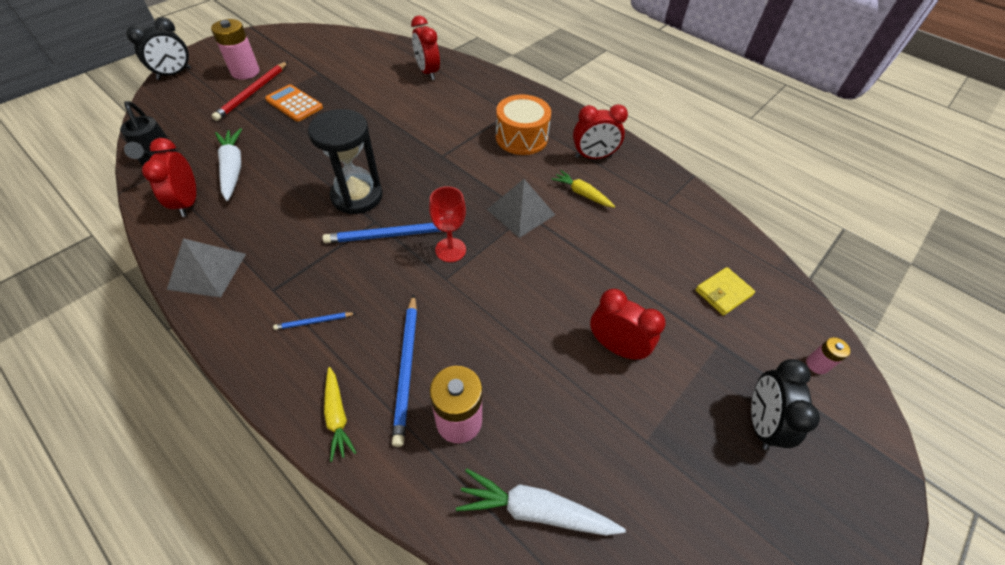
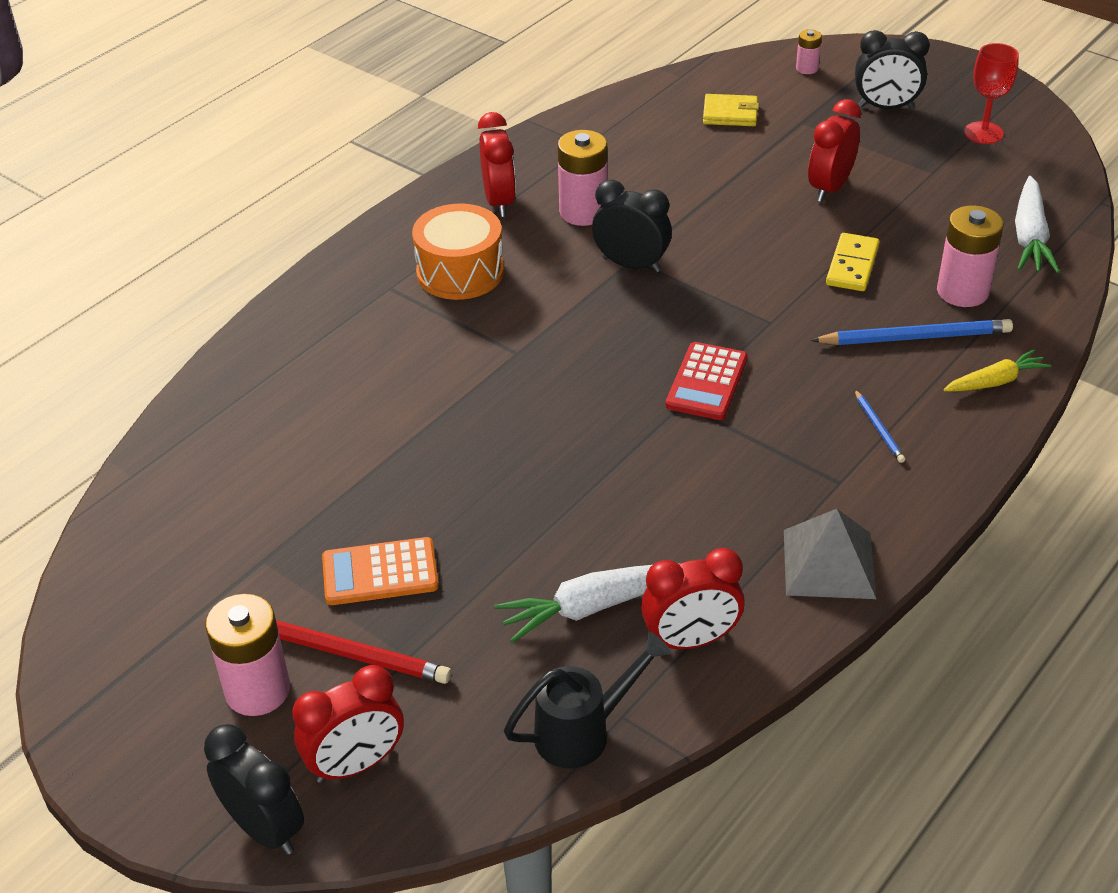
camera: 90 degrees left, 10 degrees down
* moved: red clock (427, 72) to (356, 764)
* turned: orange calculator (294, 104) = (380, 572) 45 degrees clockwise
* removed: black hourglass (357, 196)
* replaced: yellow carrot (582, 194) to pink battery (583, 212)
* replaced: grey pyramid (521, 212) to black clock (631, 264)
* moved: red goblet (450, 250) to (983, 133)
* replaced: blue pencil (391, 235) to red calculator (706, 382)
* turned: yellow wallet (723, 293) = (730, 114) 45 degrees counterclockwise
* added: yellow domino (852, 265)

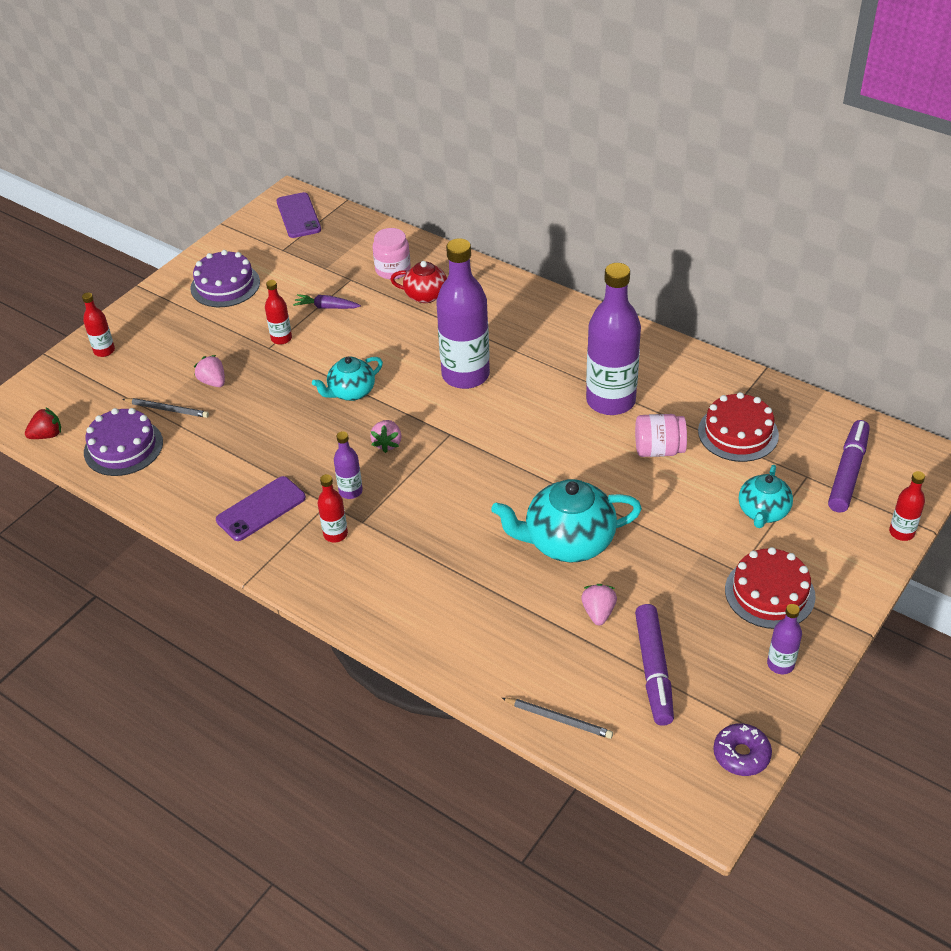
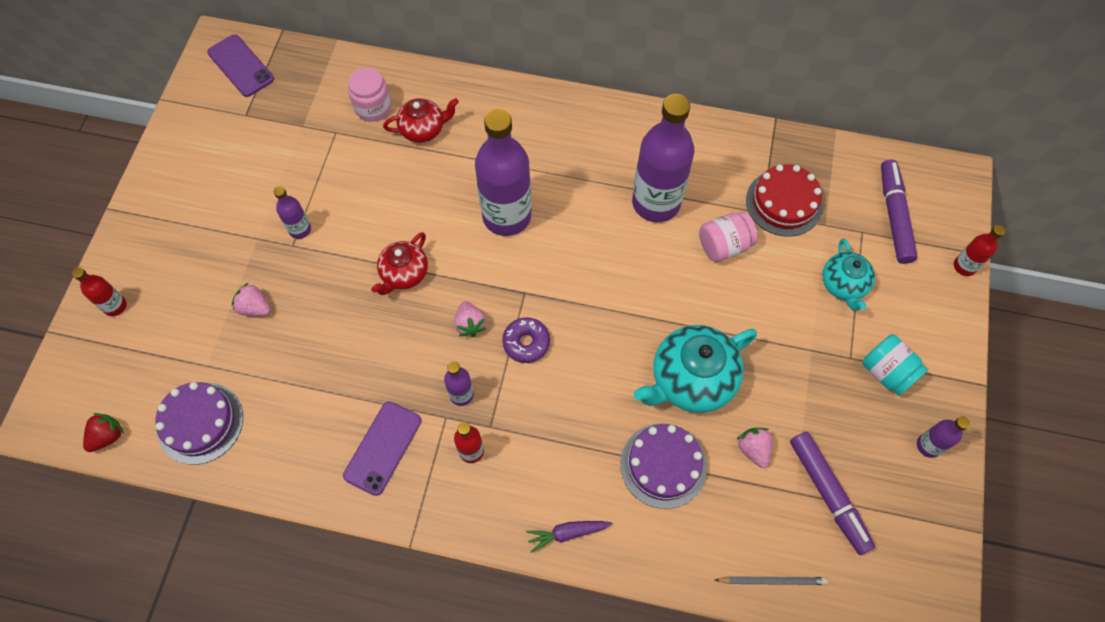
camera: 25 degrees left, 20 degrees up
* moved: purple cake (225, 285) to (663, 465)
* recoloured: red bottle (281, 338) to purple bottle (300, 230)
* moved: purple carrot (327, 307) to (568, 533)
* recoloured: turquoise teapot (351, 392) to red teapot (404, 274)
* removed: grey pencil (167, 409)
* replaced: red cake (769, 593) to turquoise jar (886, 372)
* moved: purple donut (741, 754) to (526, 343)

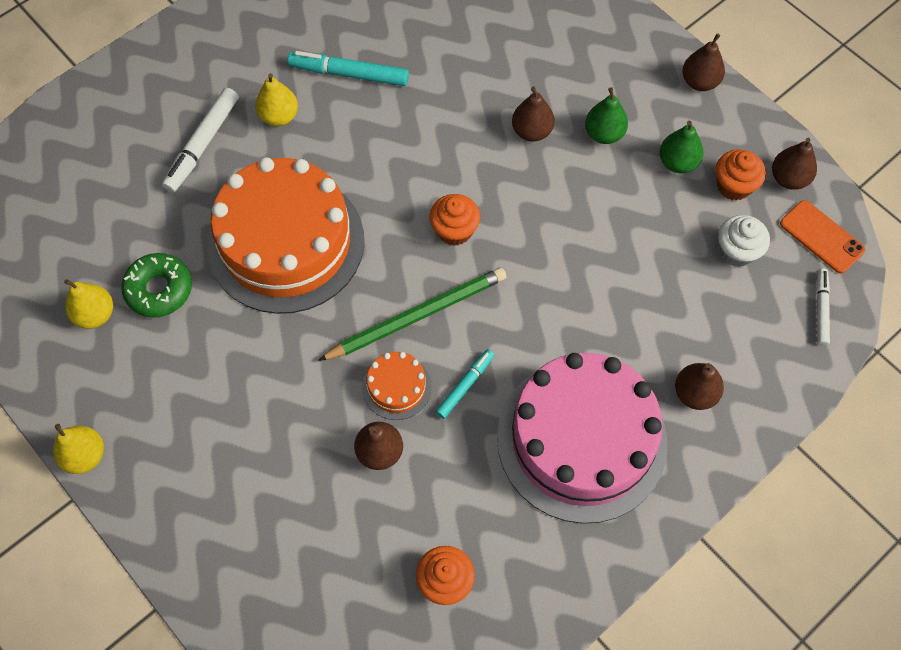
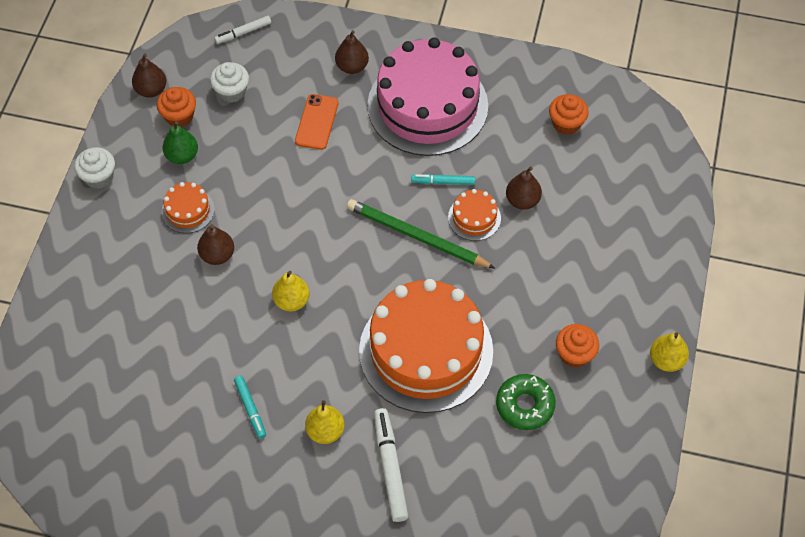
camera: 125 degrees left, 5 degrees down
* replaced: brown pear (699, 82) to white cupcake (99, 177)
* resized: turquoise marker (349, 74) = (250, 409) x0.61
* replaced: green pear (604, 134) to orange cake (188, 210)
* turned: white marker (202, 144) = (390, 467) 90 degrees counterclockwise
* moved: orange cupcake (454, 230) to (574, 354)
* moved: orange phone (821, 237) to (317, 122)
* moved: yellow pear (95, 314) to (291, 301)

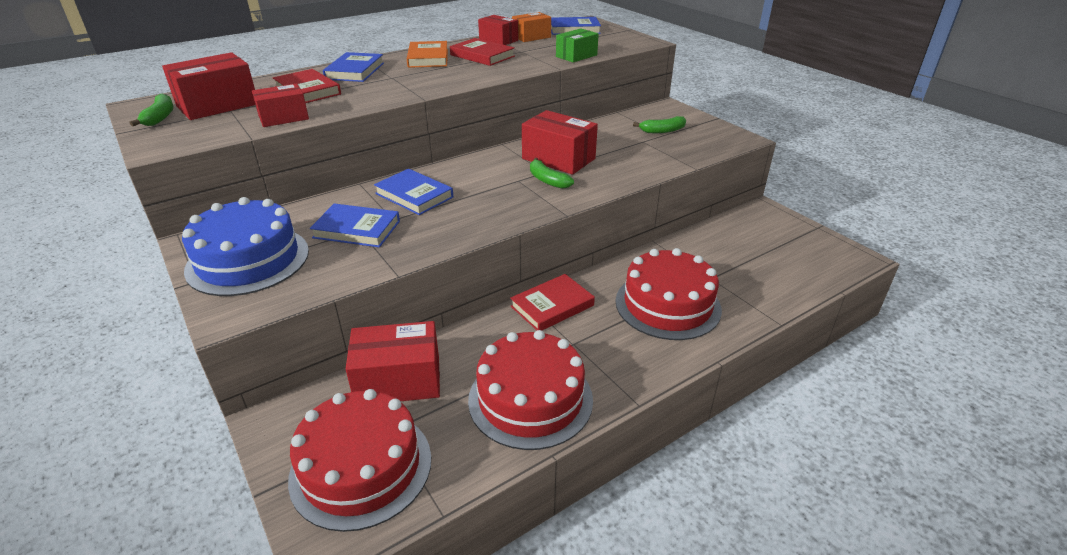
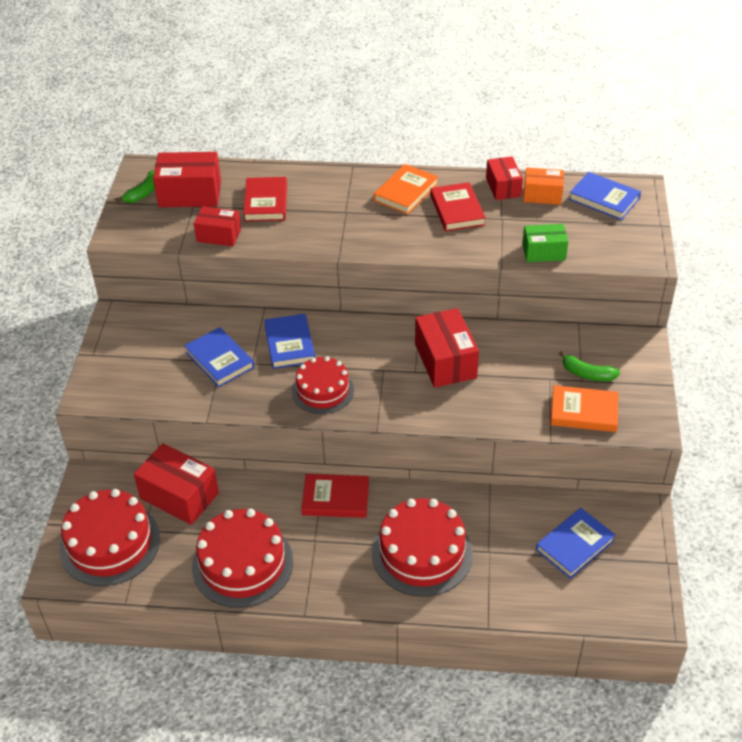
camera: 40 degrees right, 10 degrees up
* moved: blue book (355, 71) to (574, 545)
* removed: green banana (547, 180)
* removed: blue cake (248, 260)
* added: red cake (322, 390)
* added: orange book (584, 412)

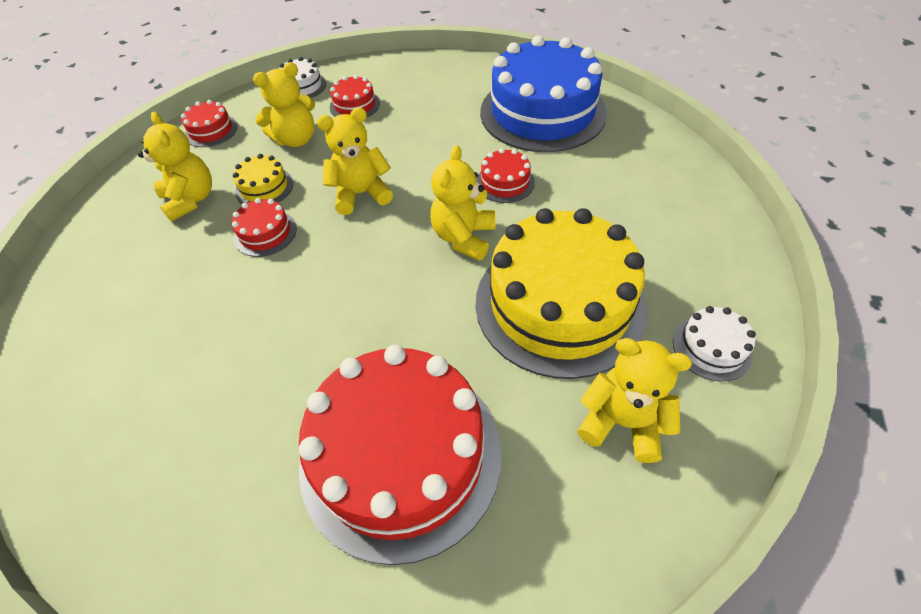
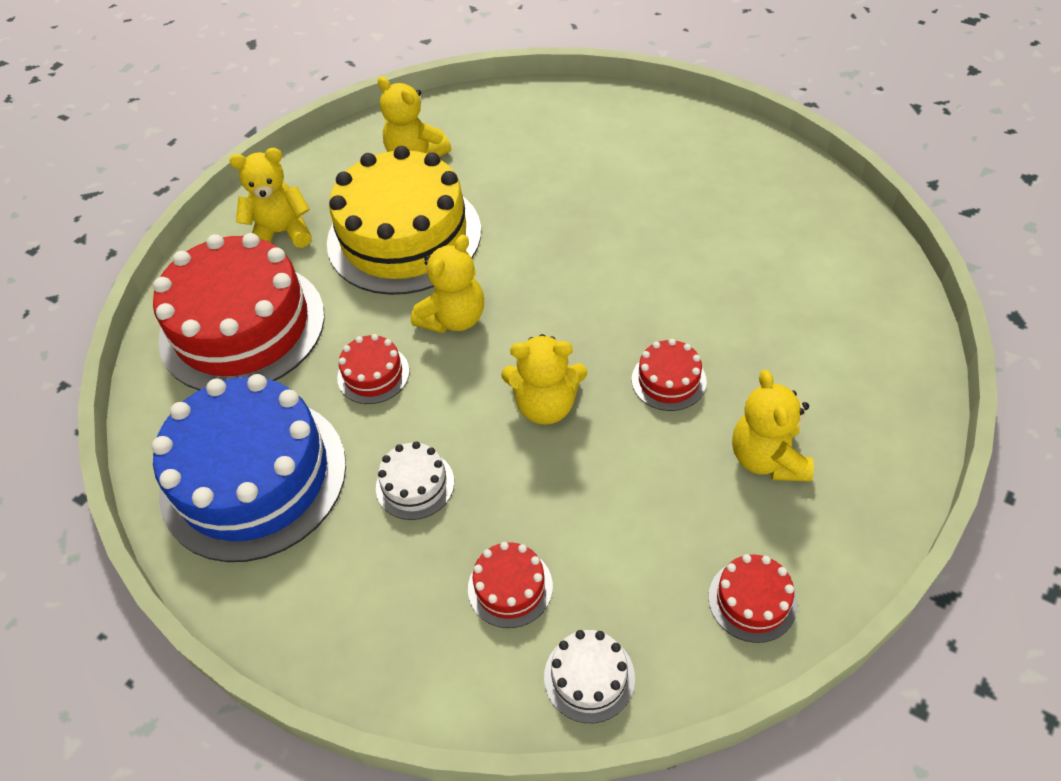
camera: 160 degrees left, 0 degrees up
* moved: yellow teddy bear (296, 139) to (281, 233)
* removed: yellow cake (264, 187)
* moved: white cake (711, 347) to (415, 484)
* moved: red cake (400, 455) to (242, 326)

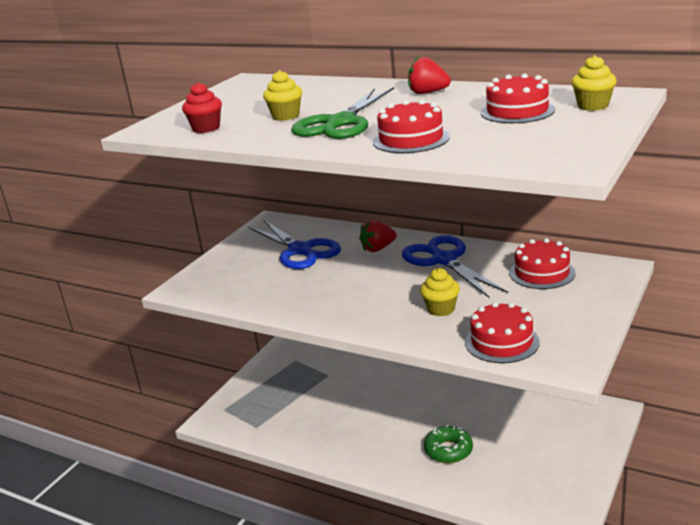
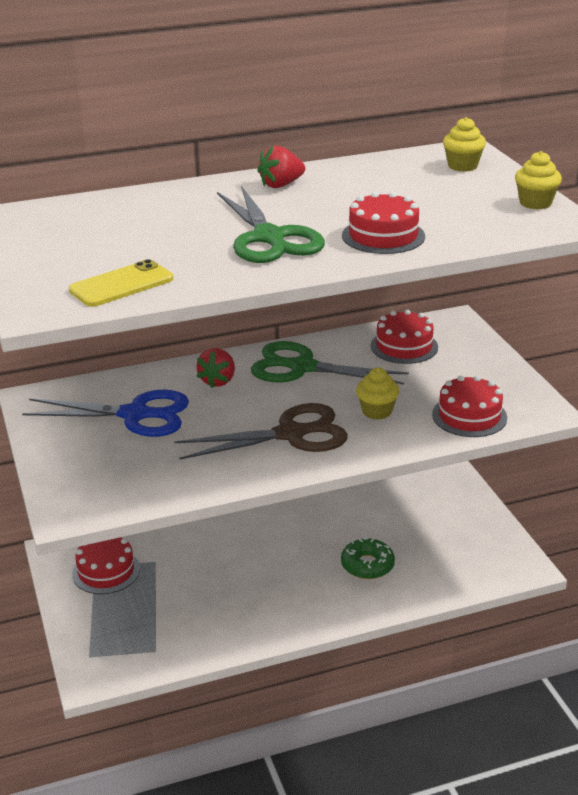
camera: 50 degrees left, 5 degrees up
* moved: yellow cupcake (286, 116) to (535, 203)
* moved: red cake (517, 111) to (106, 571)
* replaced: red cupcake (206, 128) to yellow phone (121, 284)
* recoloured: blue scissors (444, 260) to green scissors (302, 367)
* added: brown scissors (290, 434)

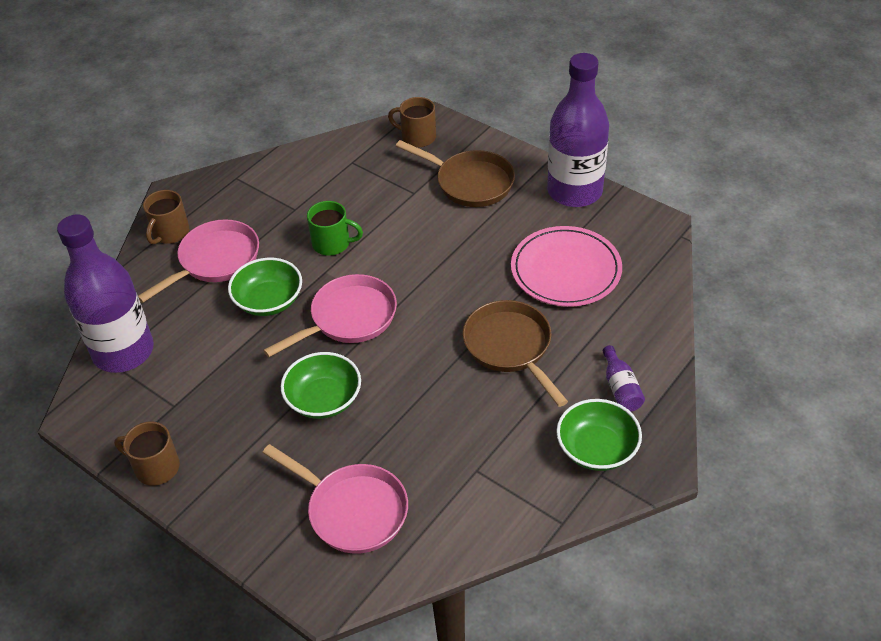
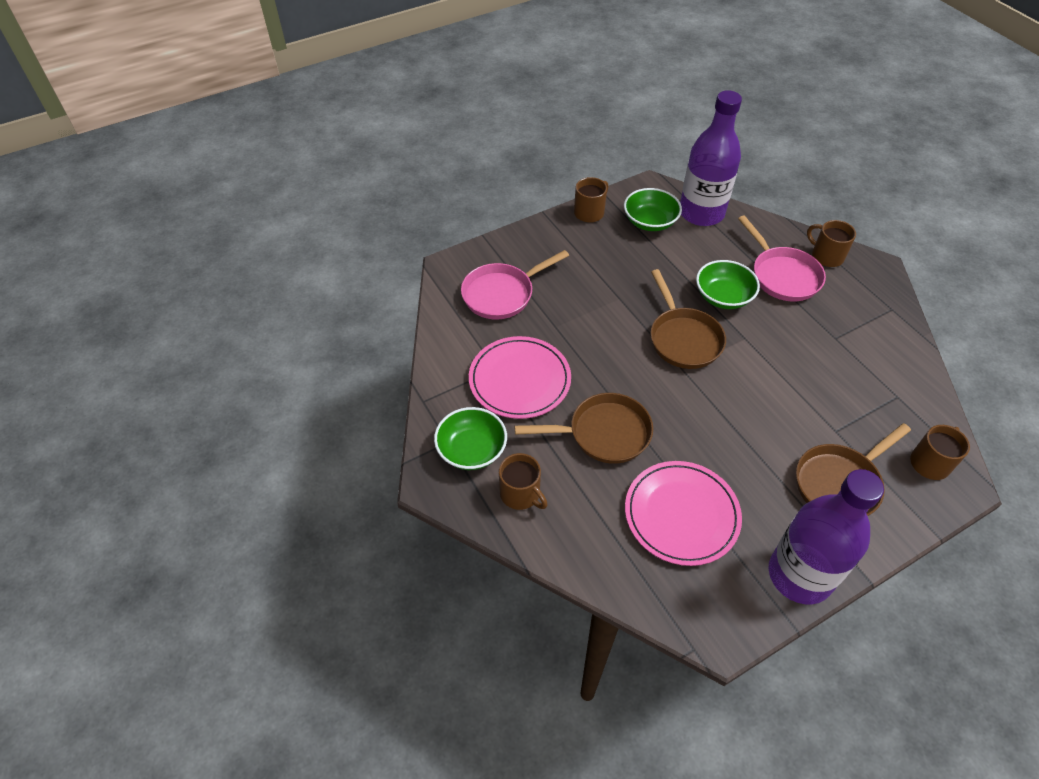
camera: 110 degrees right, 5 degrees up
* removed: green mug (332, 243)
* recoloured: pink pan (349, 318) to brown pan (683, 339)
* replaced: purple bottle (620, 388) to brown mug (521, 494)
* moved: green bowl (324, 399) to (650, 221)
* added: pink plate (519, 380)

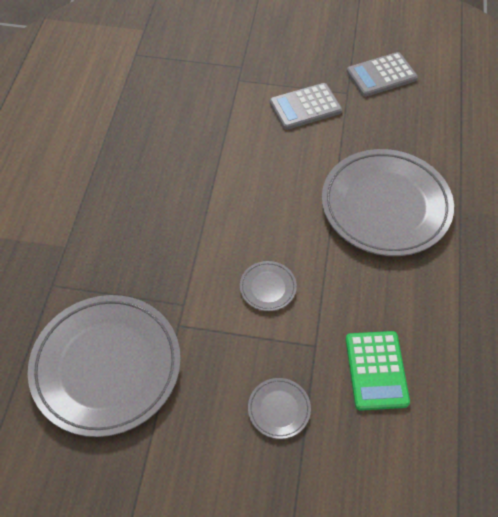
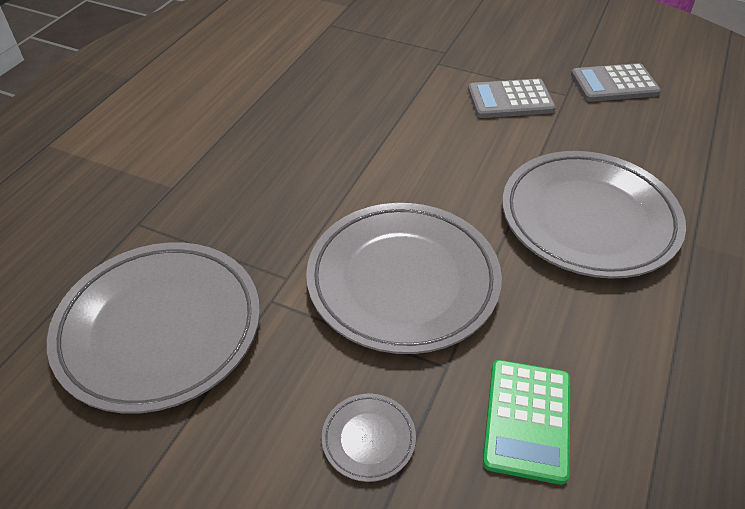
camera: 15 degrees right, 10 degrees down
* resized: grey plate (268, 287) = (403, 281) x2.46

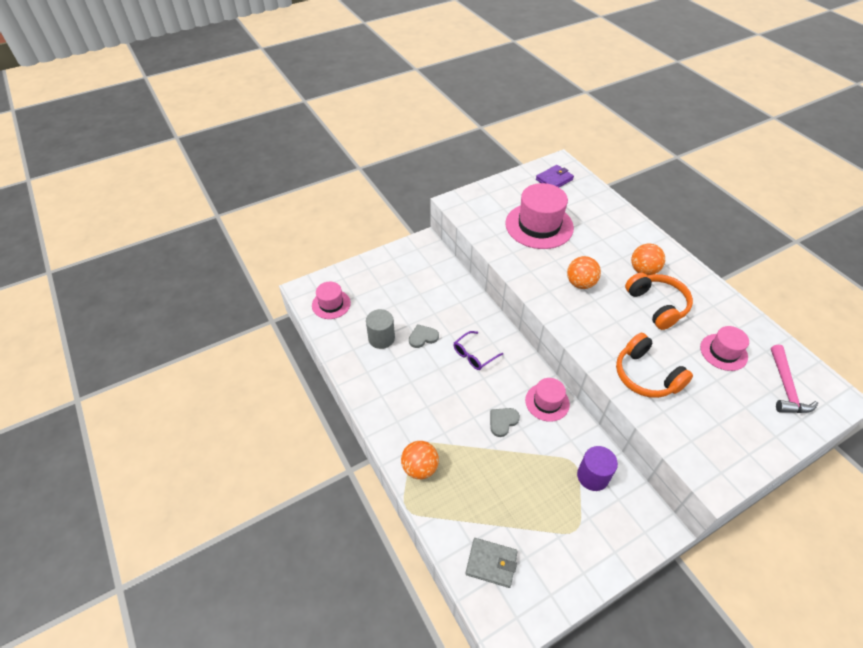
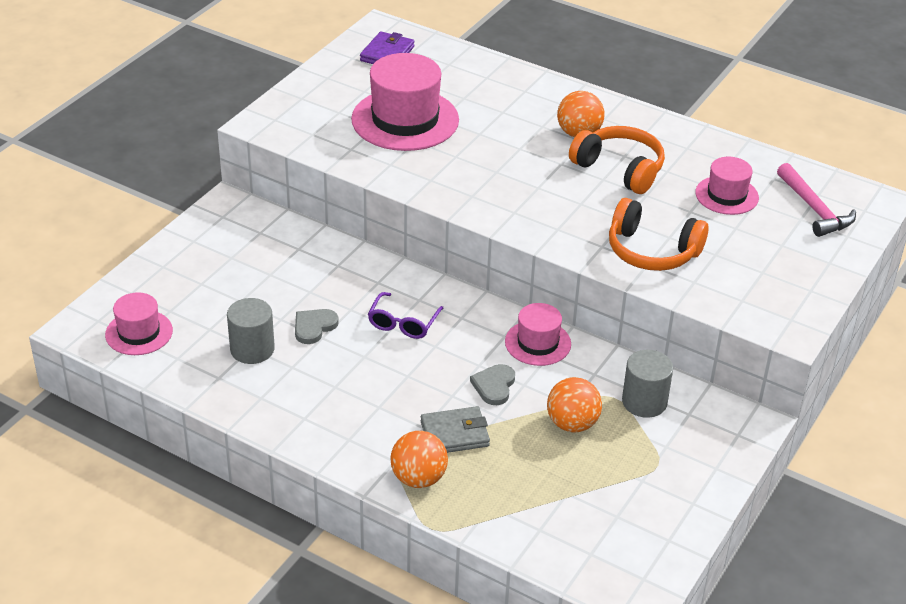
camera: 30 degrees left, 10 degrees down
* moved: orange ball (580, 283) to (572, 424)
* recoloured: purple cylinder (592, 476) to grey cylinder (644, 402)
* moved: grey wallet (491, 563) to (455, 434)

